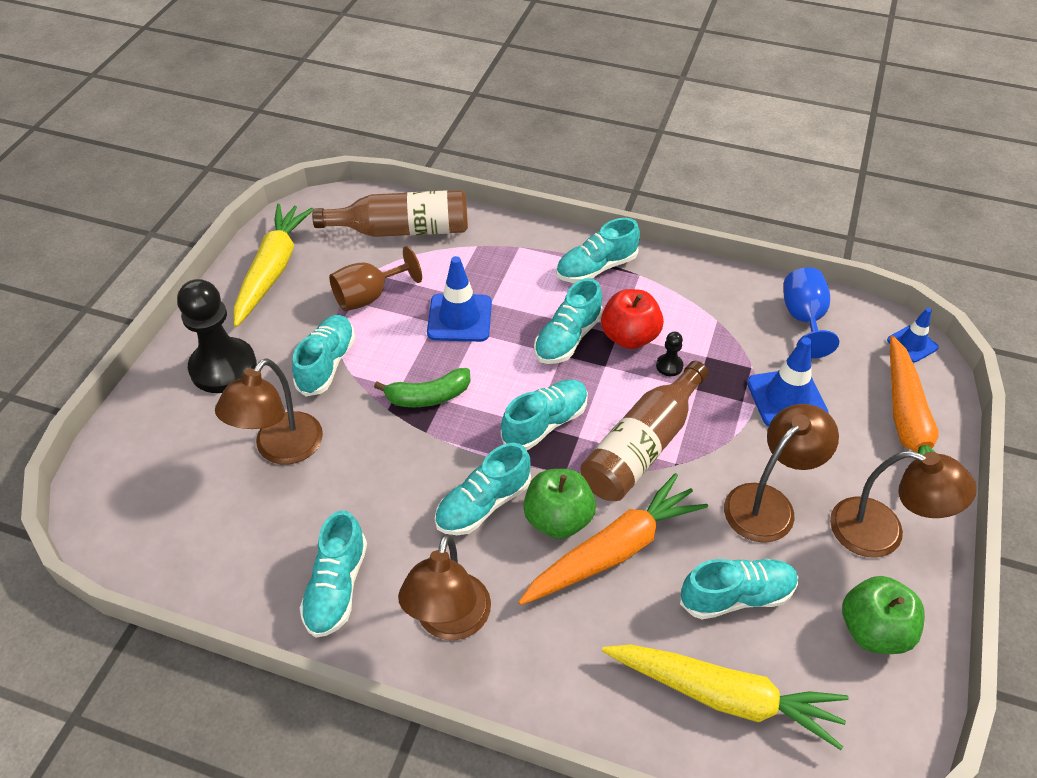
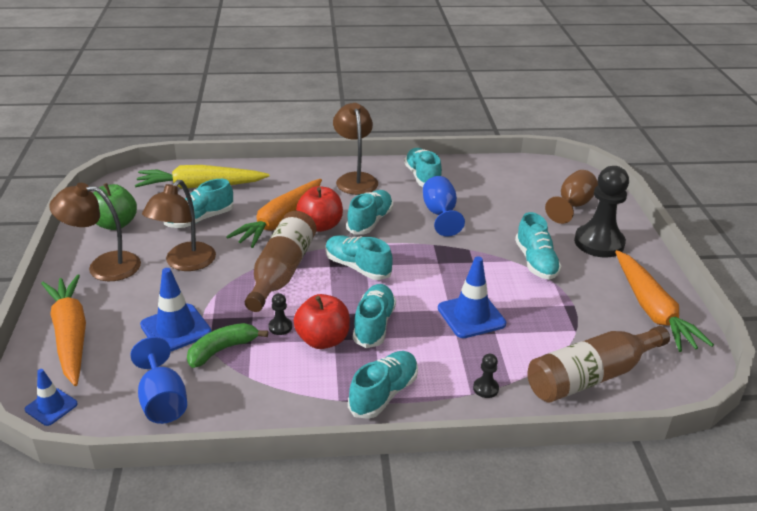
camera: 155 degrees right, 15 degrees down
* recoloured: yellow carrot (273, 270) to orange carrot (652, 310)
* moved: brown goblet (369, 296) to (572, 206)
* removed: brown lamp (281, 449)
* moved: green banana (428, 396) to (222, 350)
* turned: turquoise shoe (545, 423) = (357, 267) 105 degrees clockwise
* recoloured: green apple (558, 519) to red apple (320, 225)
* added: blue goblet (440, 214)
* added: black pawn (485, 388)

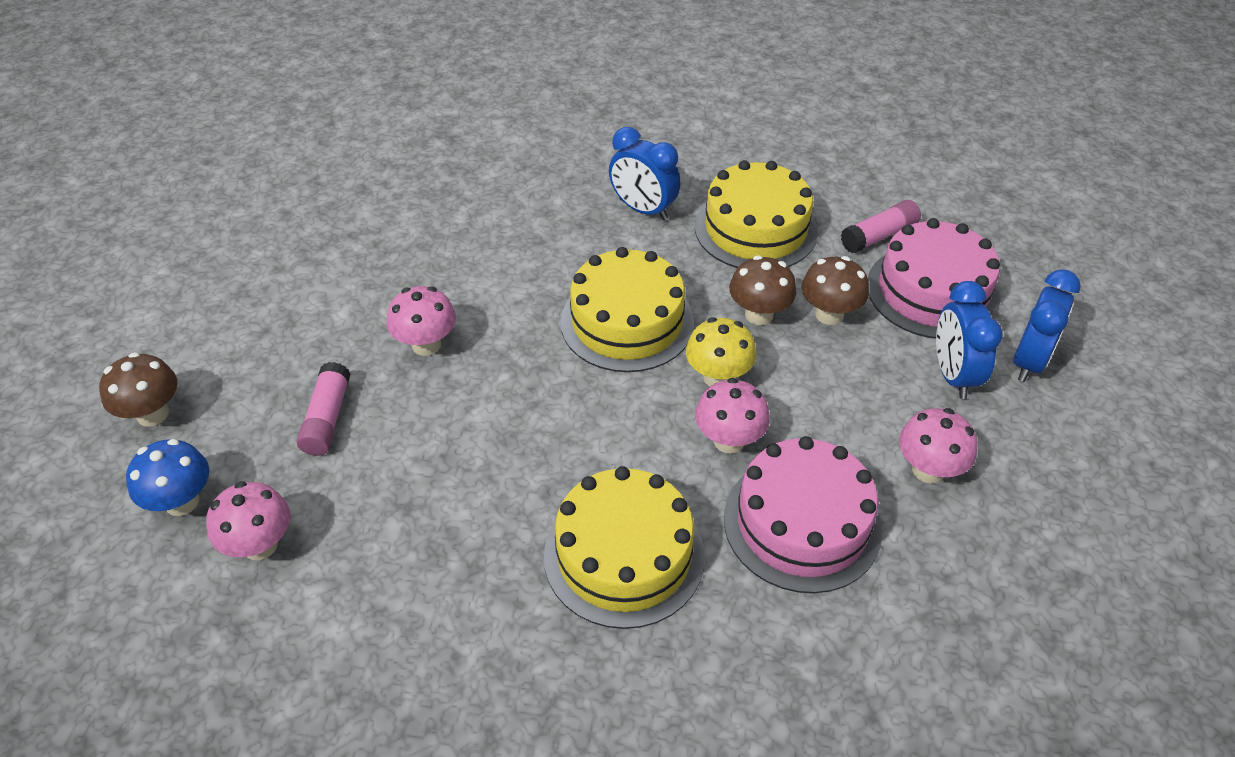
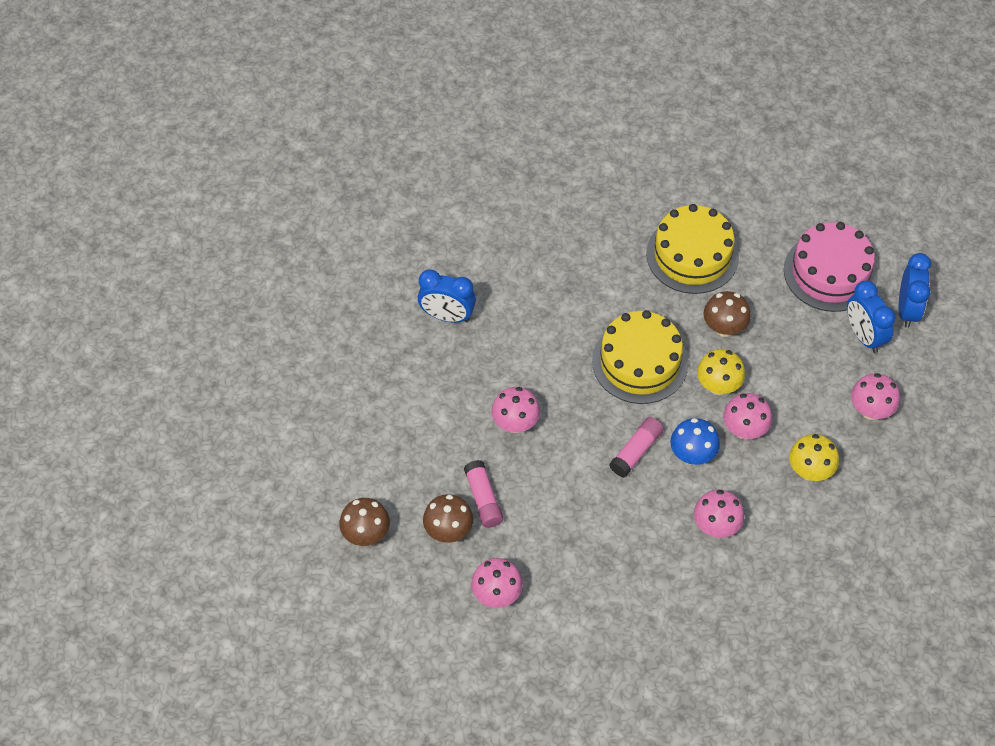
camera: 20 degrees left, 10 degrees up
* moved: blue clock (643, 209) to (447, 316)
* moved: pink glue stick (879, 236) to (636, 451)
* moved: brown mushroom (829, 314) to (448, 531)
* replaced: pink cake (802, 523) to yellow mushroom (810, 471)
* moved: blue mushroom (182, 502) to (692, 455)
* replaced: yellow cake (624, 555) to pink mushroom (716, 526)

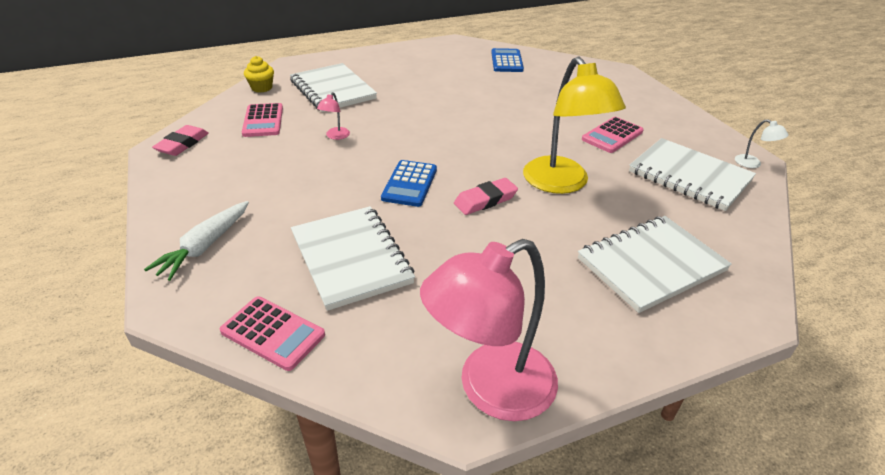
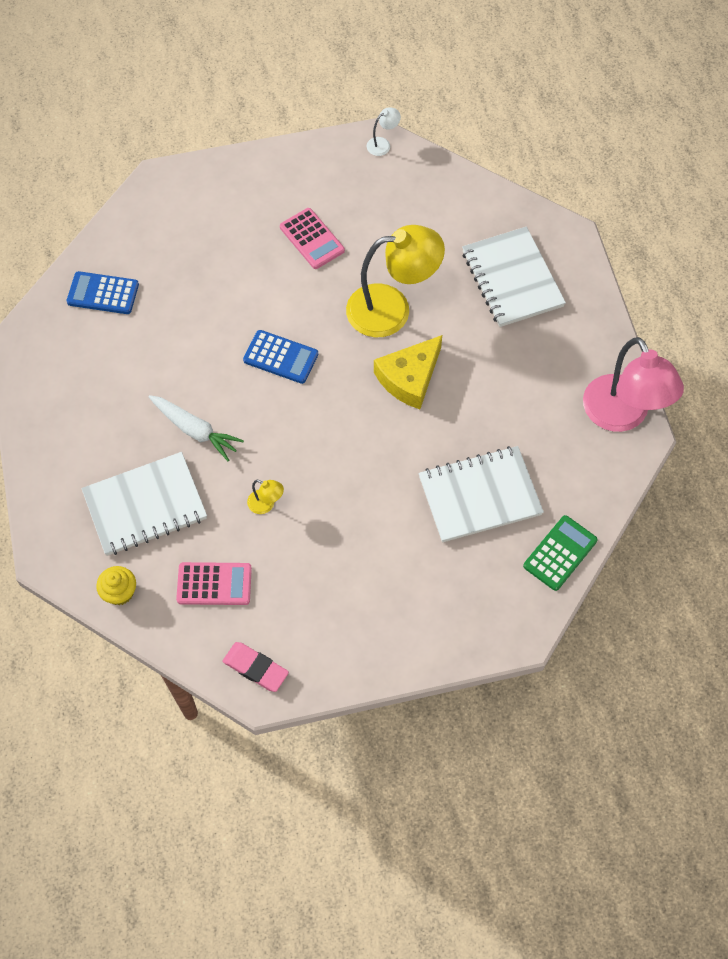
camera: 80 degrees left, 25 degrees up
* recoloured: pink lamp (335, 136) to yellow lamp (266, 504)
* removed: white notebook (689, 176)
* moved: blue calculator (410, 184) to (281, 357)
* replaced: pink eraser (485, 200) to yellow cheese (409, 378)
* moved: white carrot (205, 246) to (195, 430)
* recoloured: pink calculator (273, 333) to green calculator (560, 553)

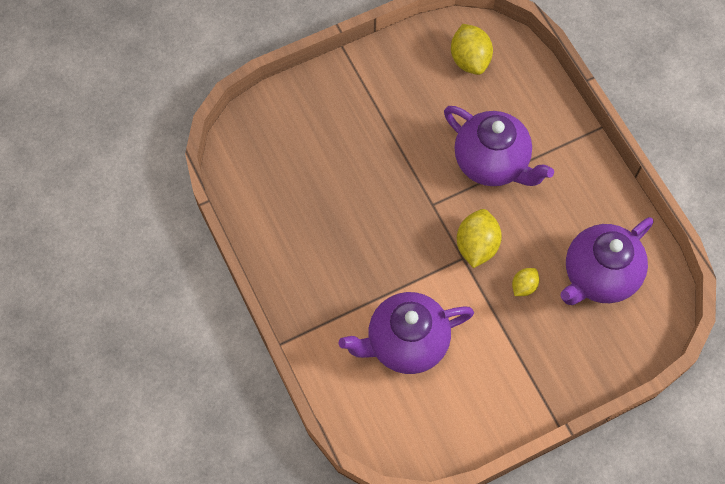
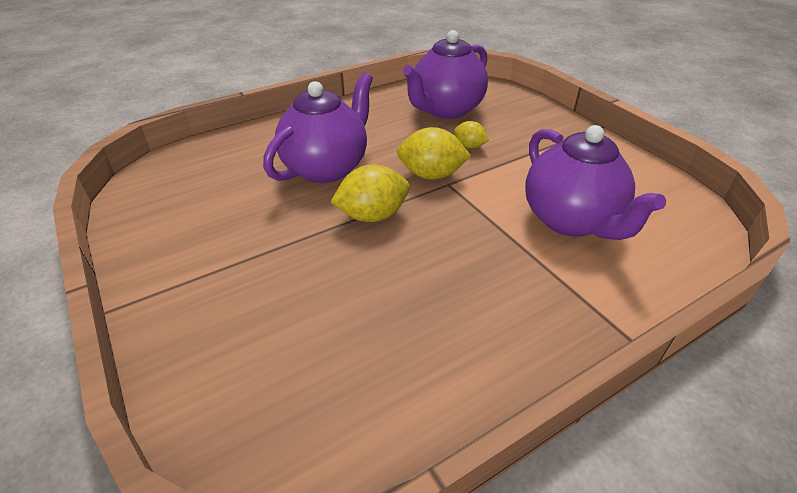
camera: 95 degrees left, 25 degrees down
* moved: yellow lemon (469, 60) to (372, 215)
* turned: purple teapot (598, 276) = (446, 110) 90 degrees clockwise

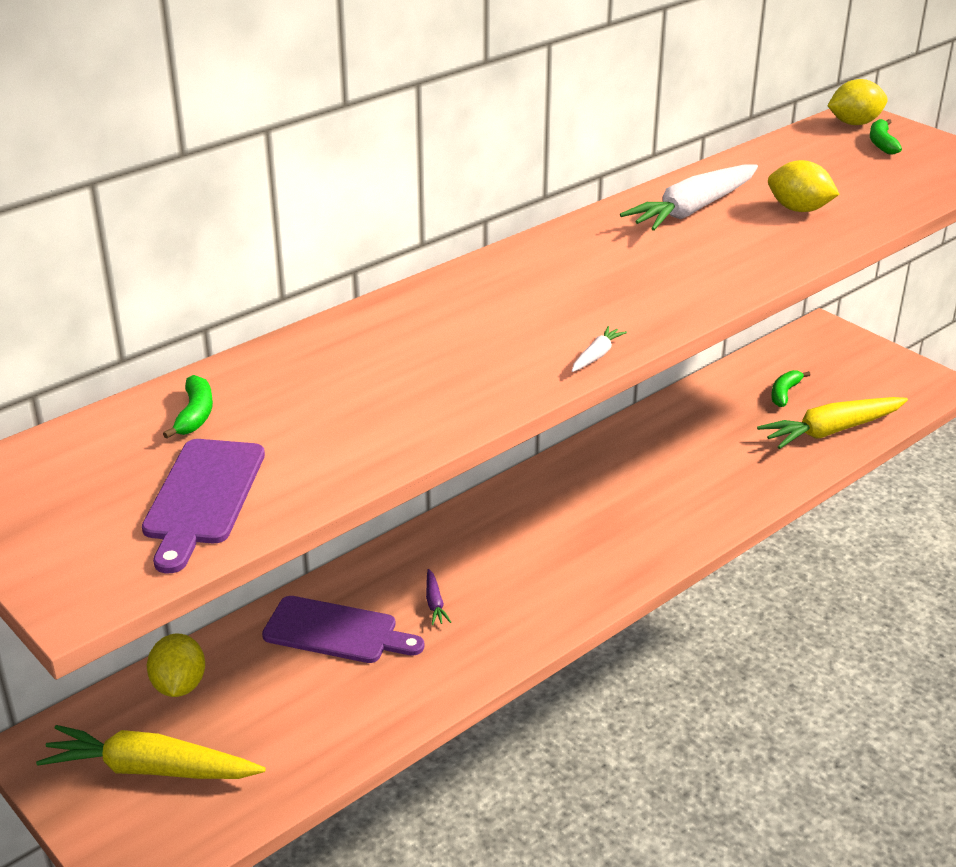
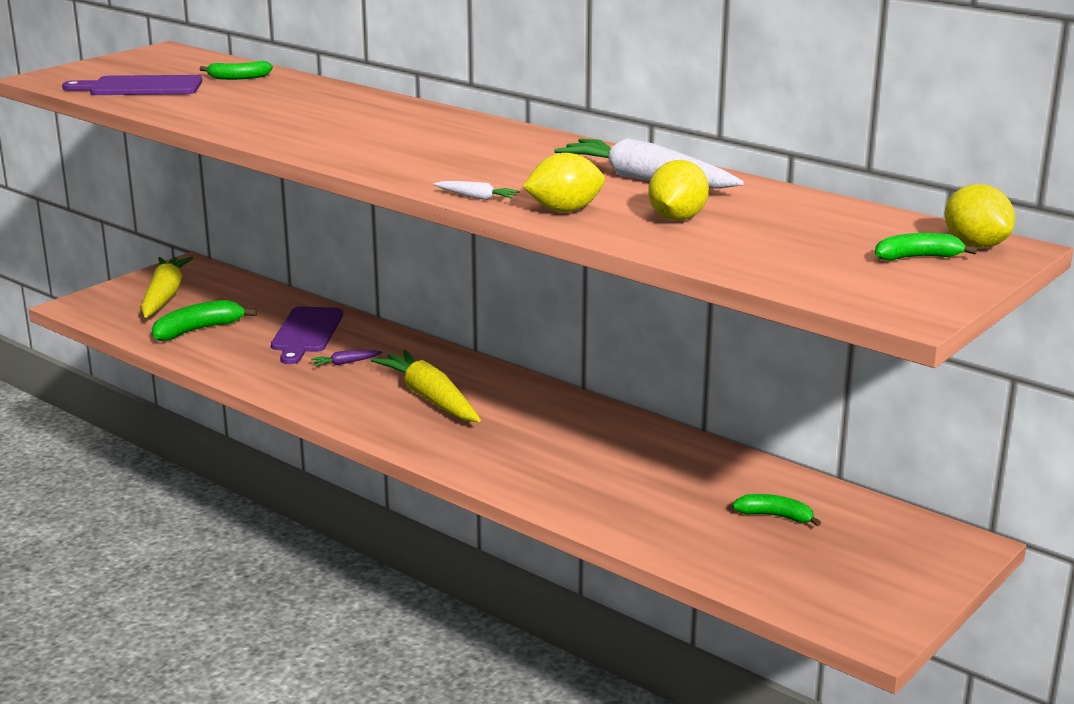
camera: 80 degrees right, 10 degrees down
* moved: white carrot (596, 355) to (476, 197)
* moved: yellow carrot (831, 431) to (430, 398)
* moved: yellow lemon (179, 685) to (564, 210)
* added: green banana (198, 330)

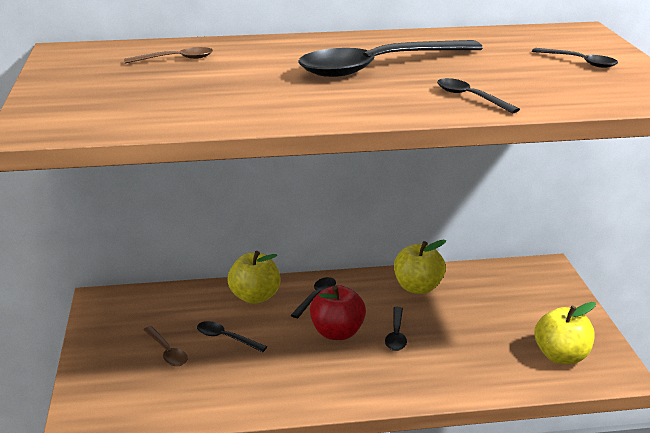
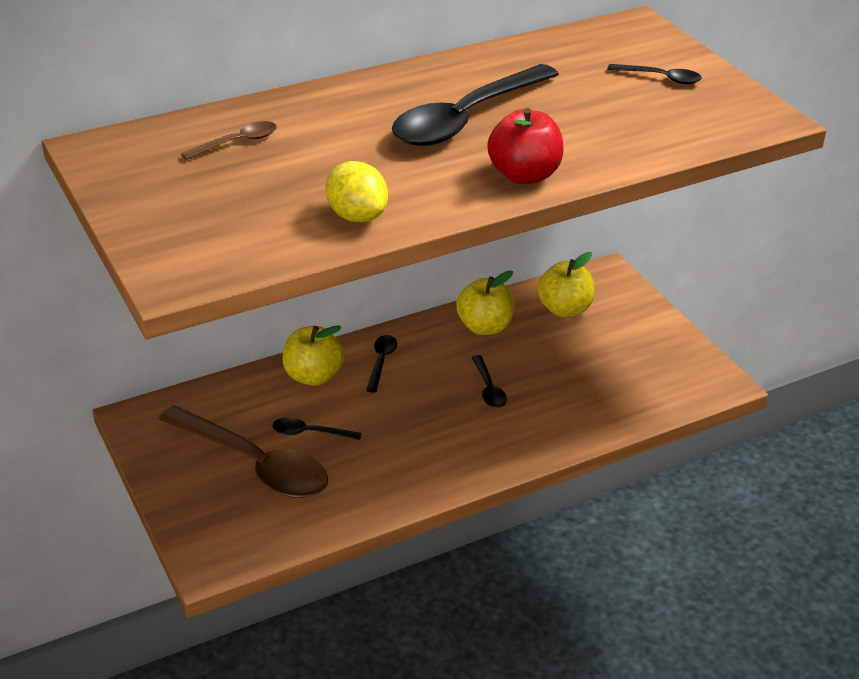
camera: 20 degrees left, 10 degrees up
* removed: black spoon (470, 97)
* moved: red apple (337, 333) to (524, 175)
* moved: yellow apple (561, 356) to (564, 309)
* resized: brown spoon (167, 352) = (254, 464) x2.28
* added: yellow lemon (357, 216)

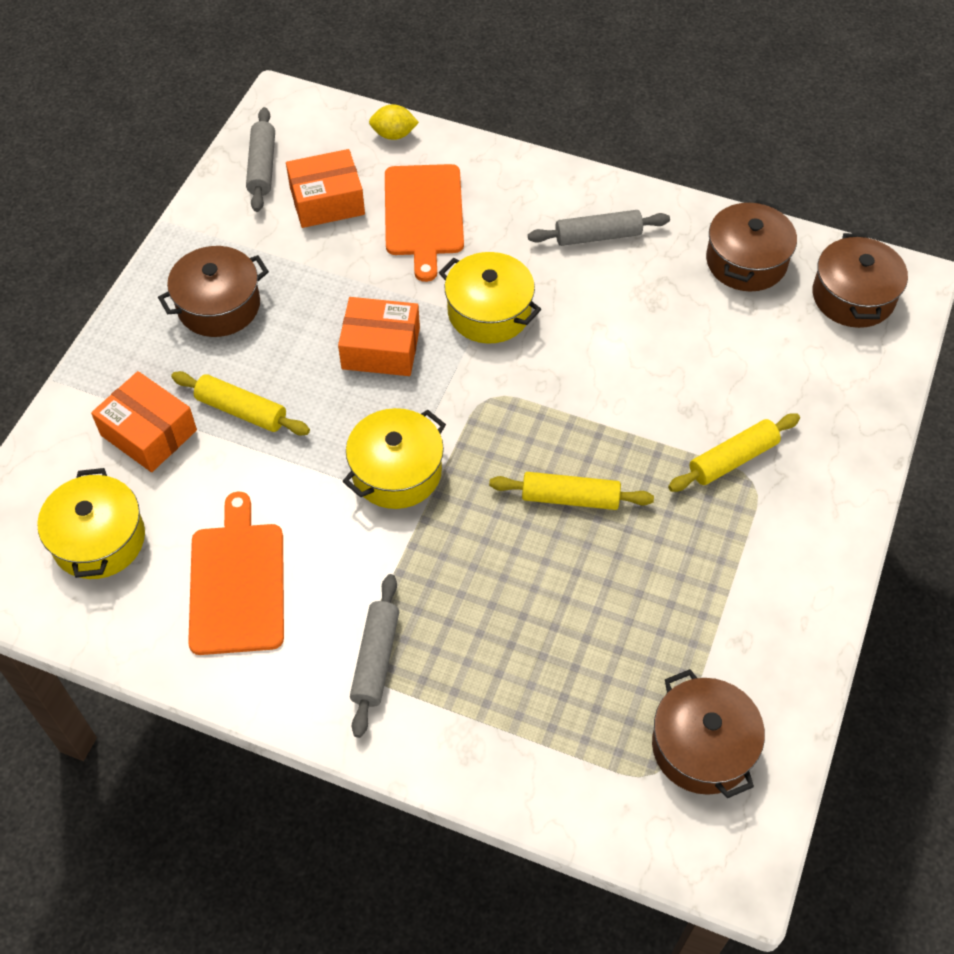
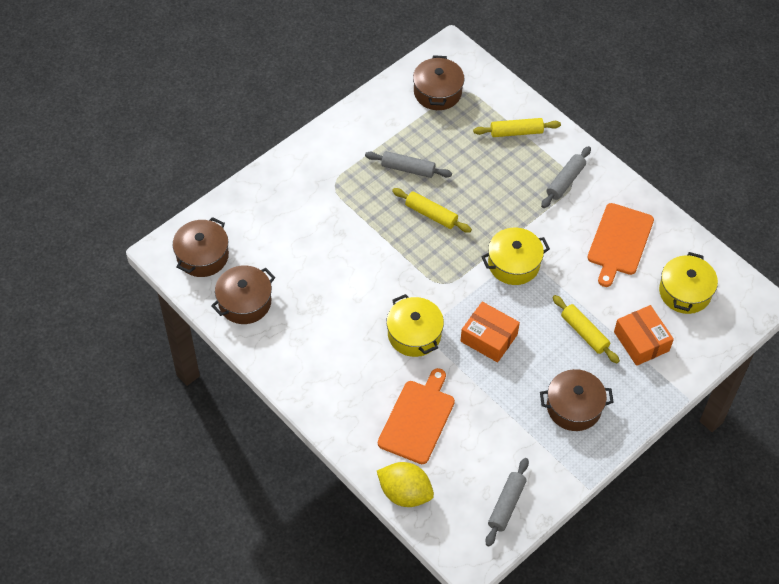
camera: 155 degrees left, 0 degrees up
* resized: yellow lemon (394, 135) = (405, 493) x1.68
* removed: orange box (327, 201)
* moved: grey rolling pin (598, 236) to (408, 169)
* moved: yellow rolling pin (732, 459) to (516, 132)

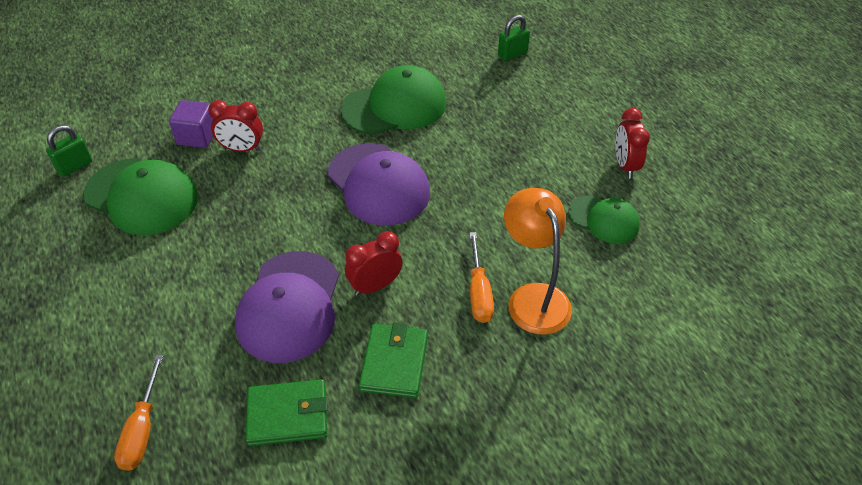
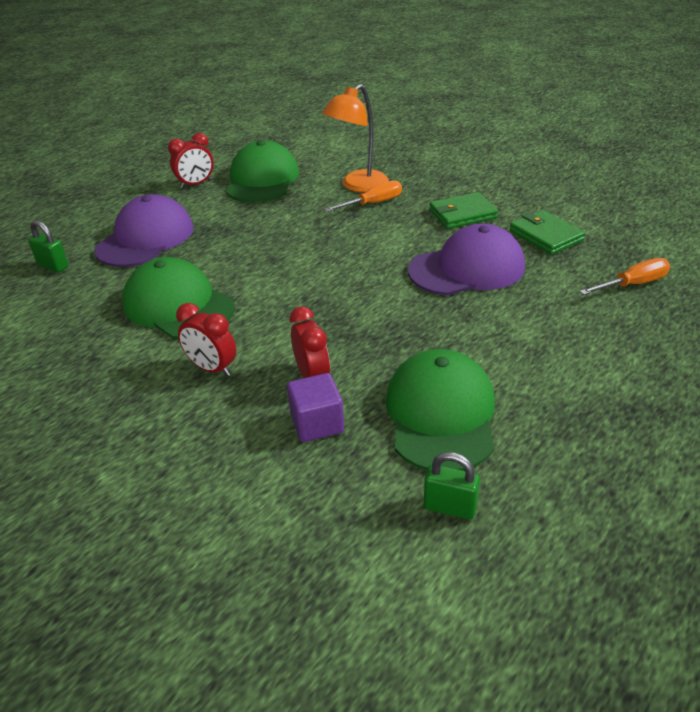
camera: 115 degrees left, 10 degrees down
* moved: purple cap (378, 184) to (145, 238)
* resized: green cap (604, 219) = (262, 180) x1.69
* moved: red clock (375, 286) to (212, 368)

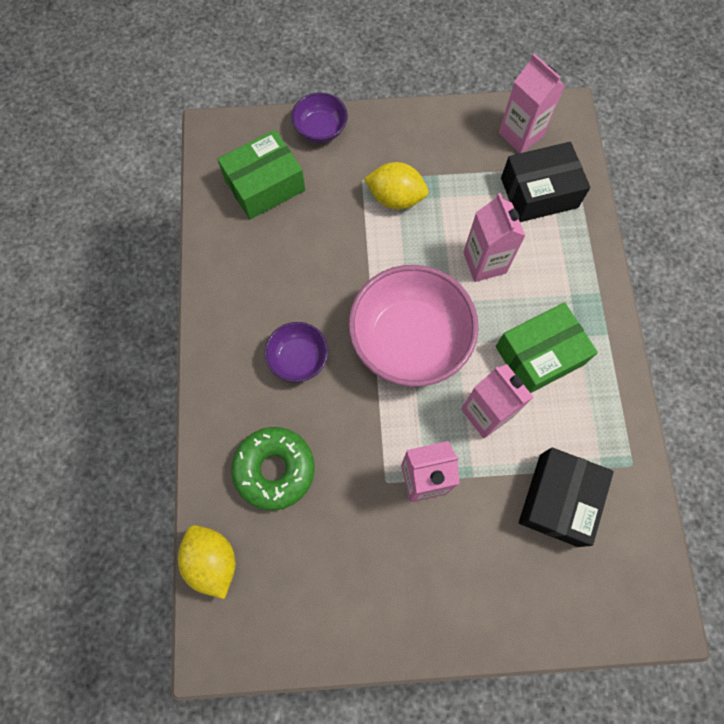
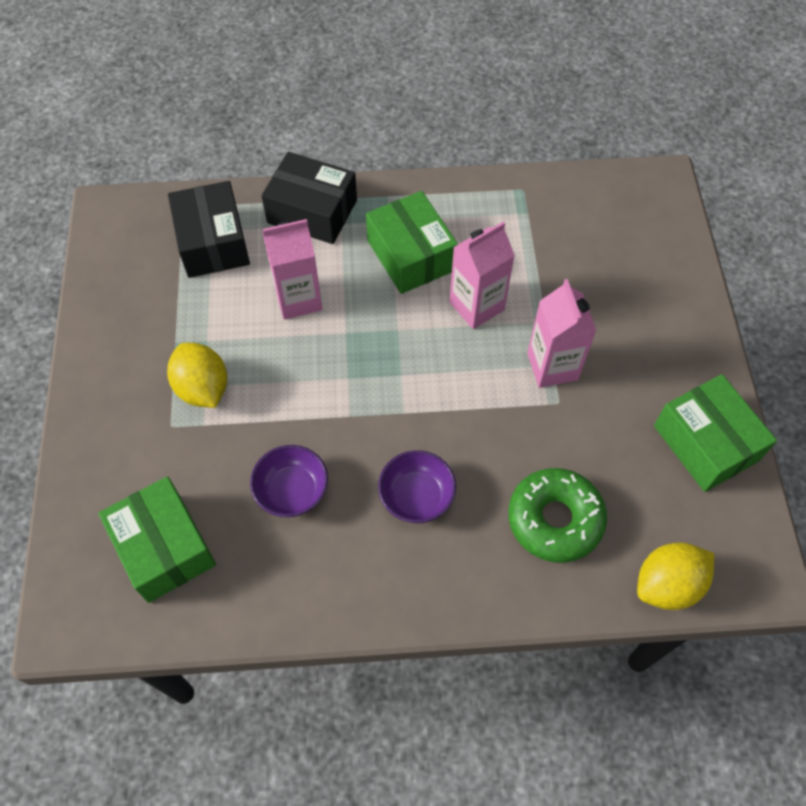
camera: 90 degrees left, 10 degrees down
* removed: pink carton (520, 135)
* moved: purple bowl (320, 130) to (292, 491)
* turned: yellow lemon (395, 198) = (203, 388) 45 degrees counterclockwise
* removed: pink bowl (409, 340)
* moved: black box (558, 499) to (312, 211)
* added: green box (705, 443)

